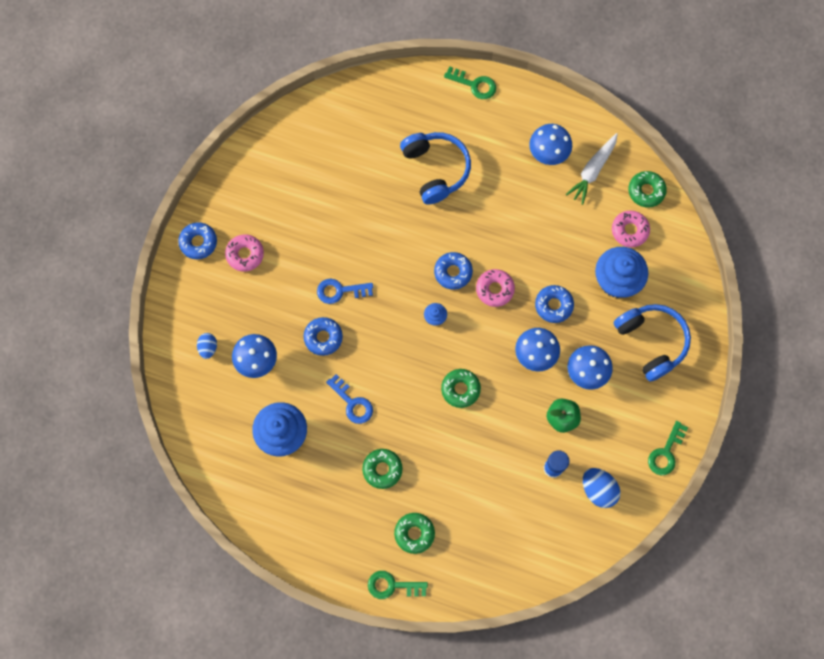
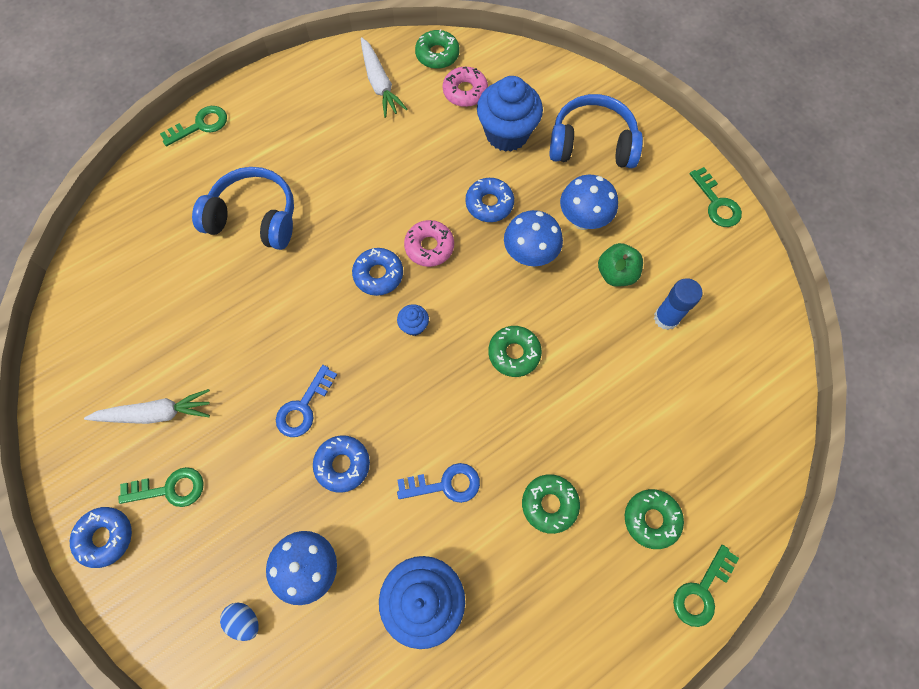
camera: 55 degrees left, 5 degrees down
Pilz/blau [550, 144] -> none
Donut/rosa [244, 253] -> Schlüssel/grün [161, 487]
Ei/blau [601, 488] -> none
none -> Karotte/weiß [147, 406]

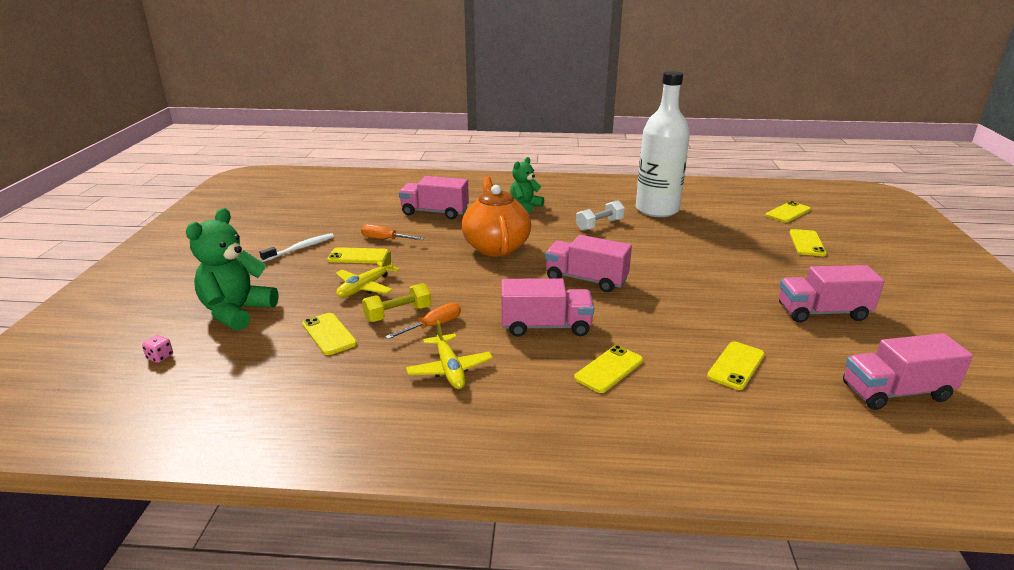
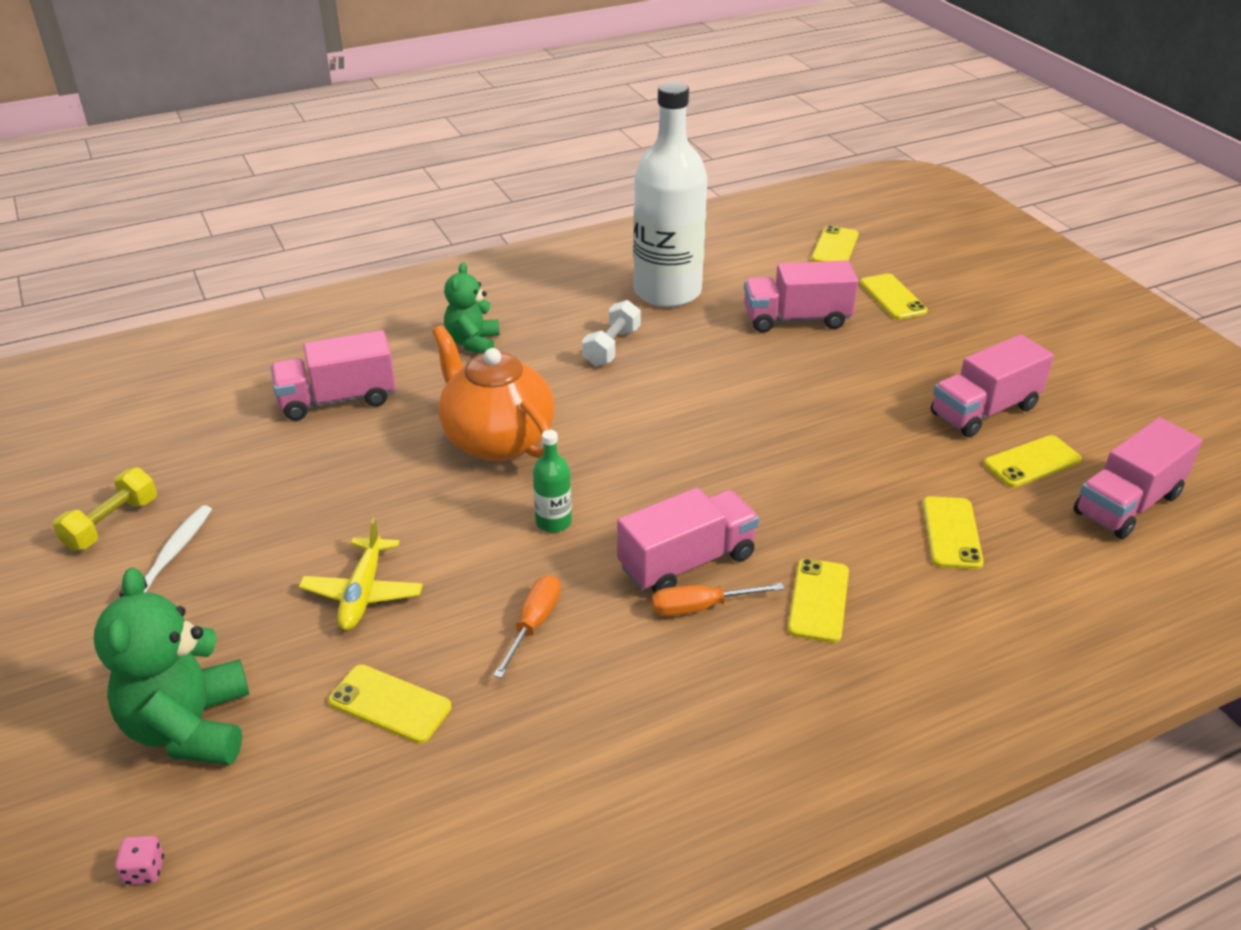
camera: 30 degrees left, 10 degrees up
Schraubenzieher/orange [392, 232] -> Schraubenzieher/orange [718, 599], shifted
Lastwagen/rosa [588, 263] -> Lastwagen/rosa [801, 296], shifted
Handy/gelb [357, 255] -> Handy/gelb [1033, 461], shifted
Hantel/gelb [396, 302] -> Hantel/gelb [105, 509], shifted
Flugzeug/gelb [449, 354] -> none
none -> Flasche/grün [552, 481]

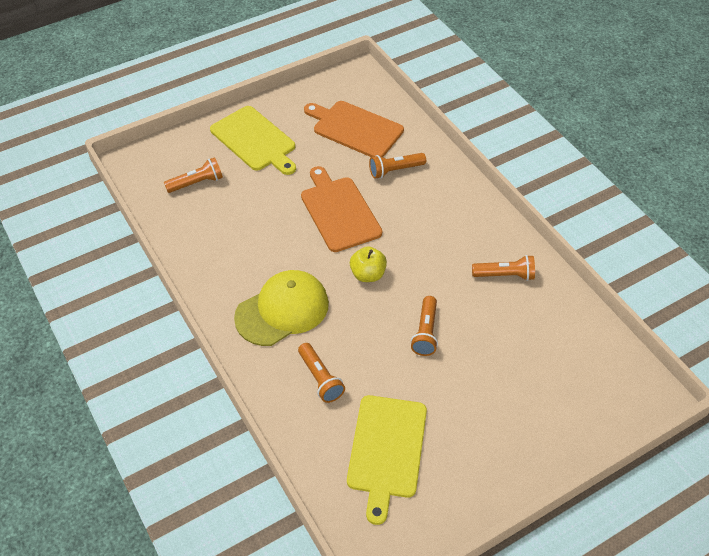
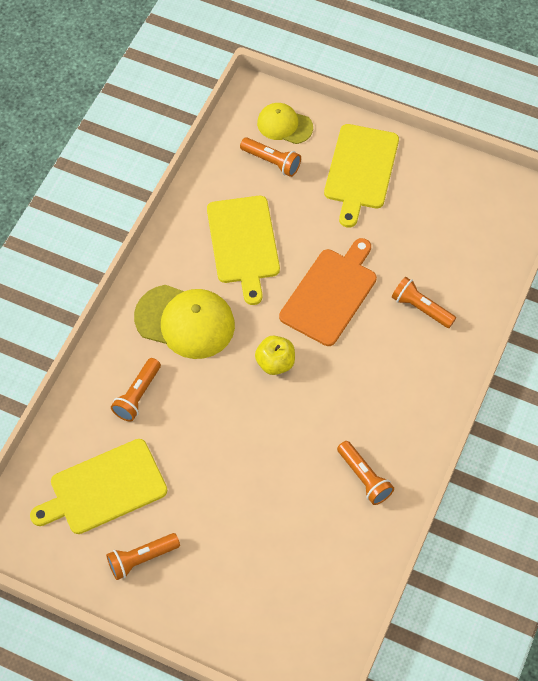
camera: 55 degrees right, 10 degrees up
Schneidebrett/orange [354, 129] -> none
Taschenlampe/orange [424, 326] -> Taschenlampe/orange [143, 556], shifted
none -> Kappe/gelb [285, 123]
none -> Schneidebrett/gelb [243, 250]

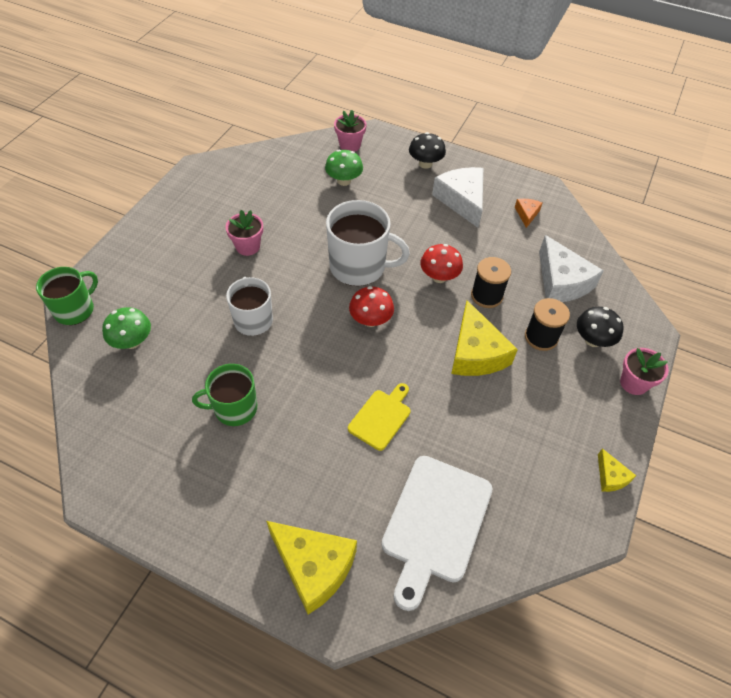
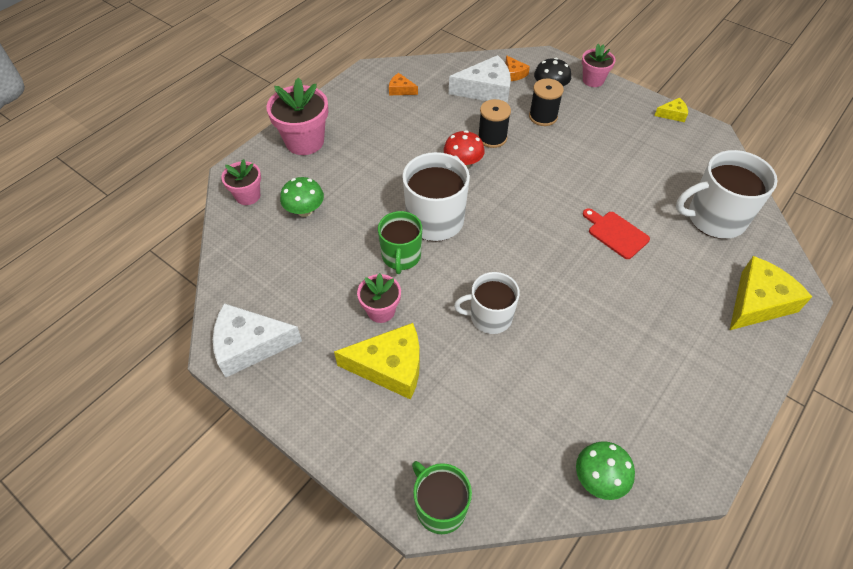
camera: 75 degrees left, 0 degrees up
Pilz/schwarz [427, 150] -> Blumentopf/rosa [297, 116]
Käse/weiß [457, 197] -> Käse/weiß [257, 340], shifted
Pilz/rot [371, 306] -> none
Käse/gelb [484, 338] -> Käse/gelb [377, 361], shifted
Pilz/grün [126, 328] -> Pilz/grün [605, 470], shifted
Tasse/grün [224, 395] -> Tasse/grün [400, 242], shifted
Schneidebrett/gelb [379, 417] -> Schneidebrett/rot [616, 233]
Schneidebrett/weiß [437, 533] -> Tasse/weiß [727, 194]
none -> Käse/orange [517, 68]

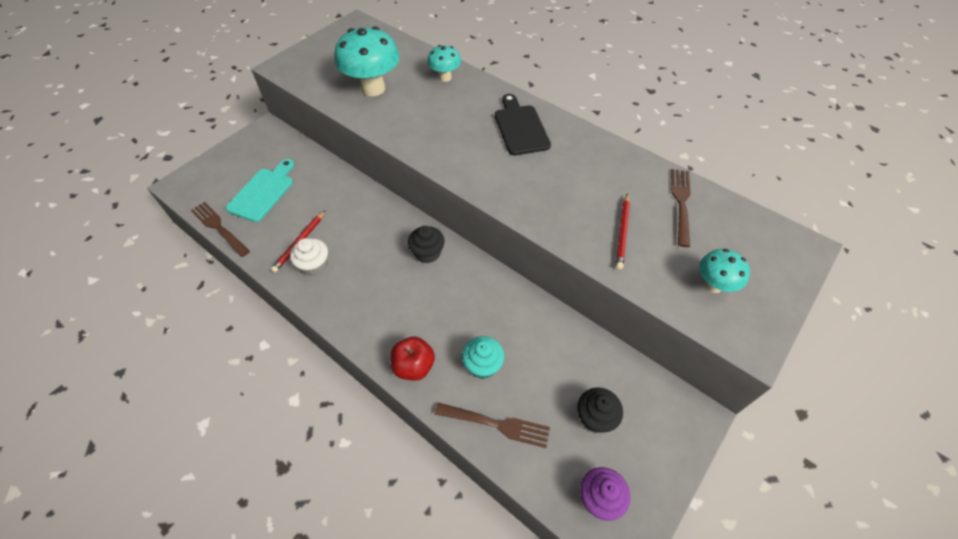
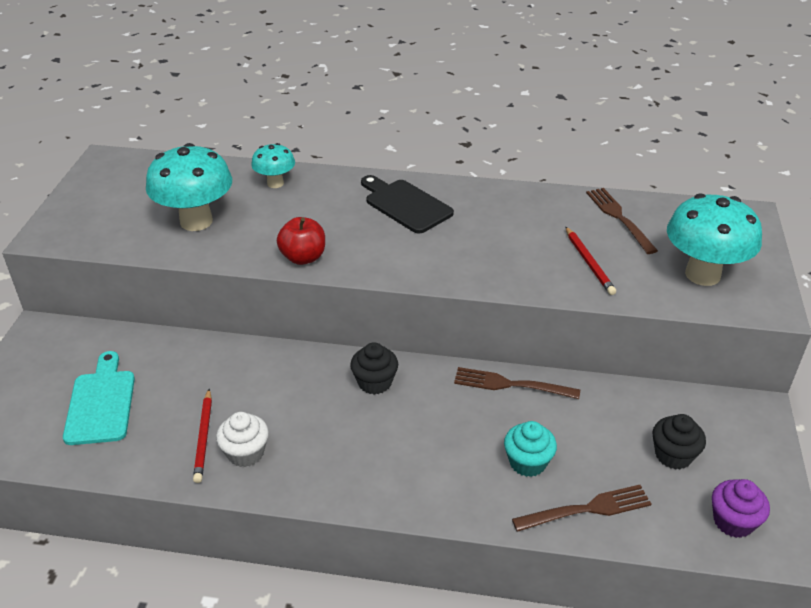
camera: 30 degrees left, 15 degrees down
Gabel/braun [220, 229] -> Gabel/braun [517, 383], shifted
Pilz/türkis [724, 271] -> Pilz/türkis [714, 239], x1.82
Apfel/rot [412, 358] -> Apfel/rot [301, 241], shifted

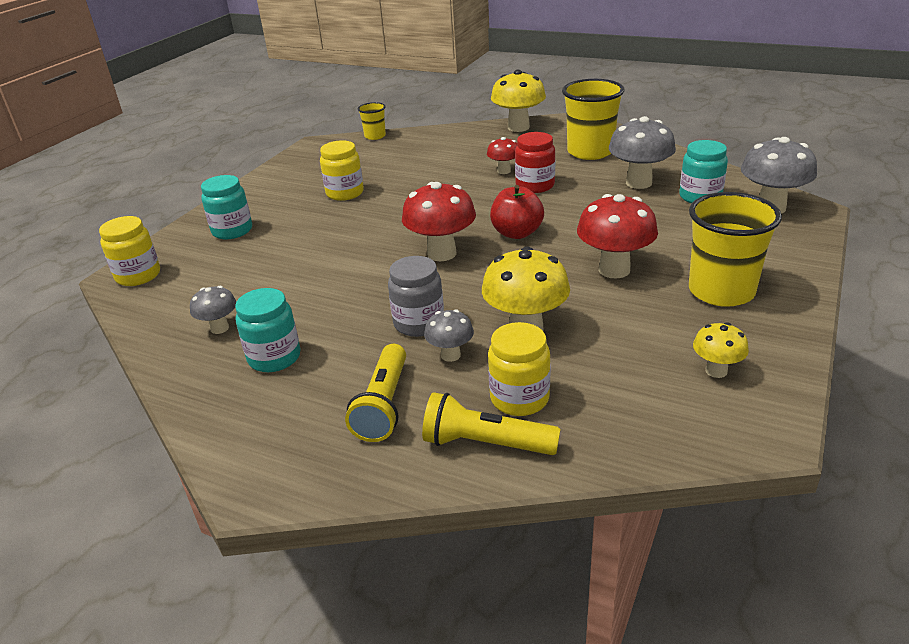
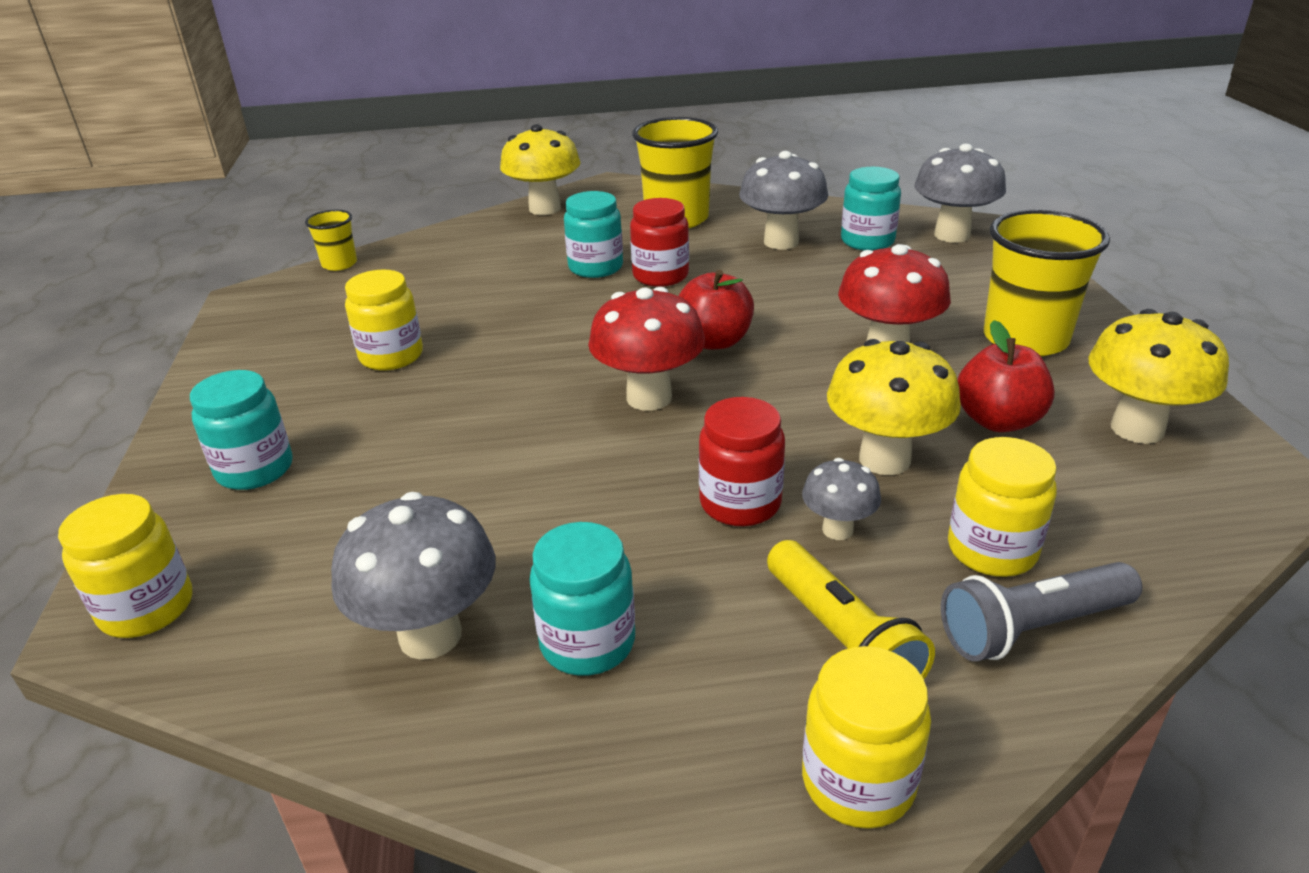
camera: 35 degrees left, 0 degrees up
Pilz/rot [502, 155] -> Einmachglas/türkis [593, 234]
Einmachglas/grau [416, 296] -> Einmachglas/rot [742, 461]
Pilz/grau [213, 310] -> Pilz/grau [413, 576], x1.81
Pilz/gelb [721, 350] -> Pilz/gelb [1158, 376], x1.81
Taschenlampe/gelb [491, 423] -> Taschenlampe/grau [1041, 611]
none -> Apfel/rot [1006, 376]
none -> Einmachglas/gelb [866, 737]

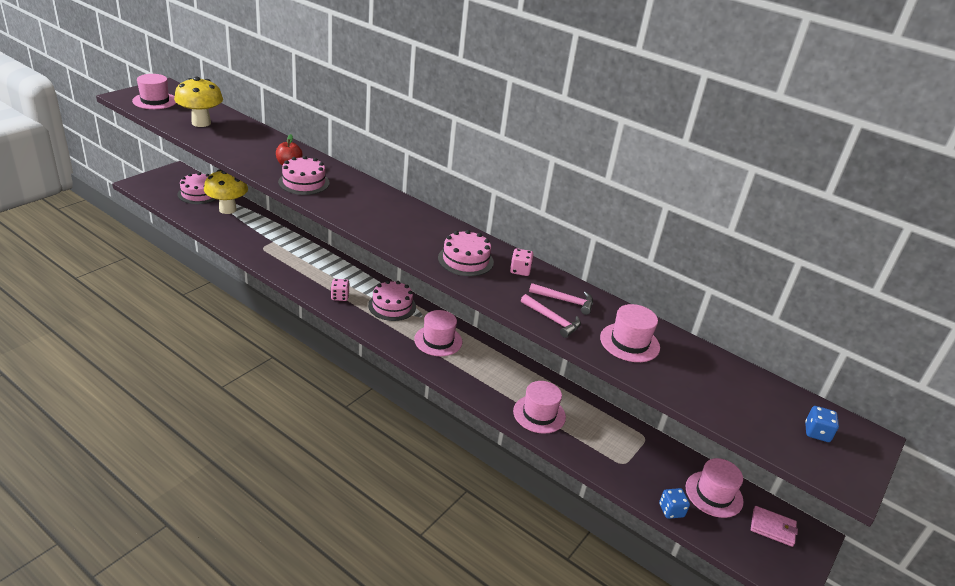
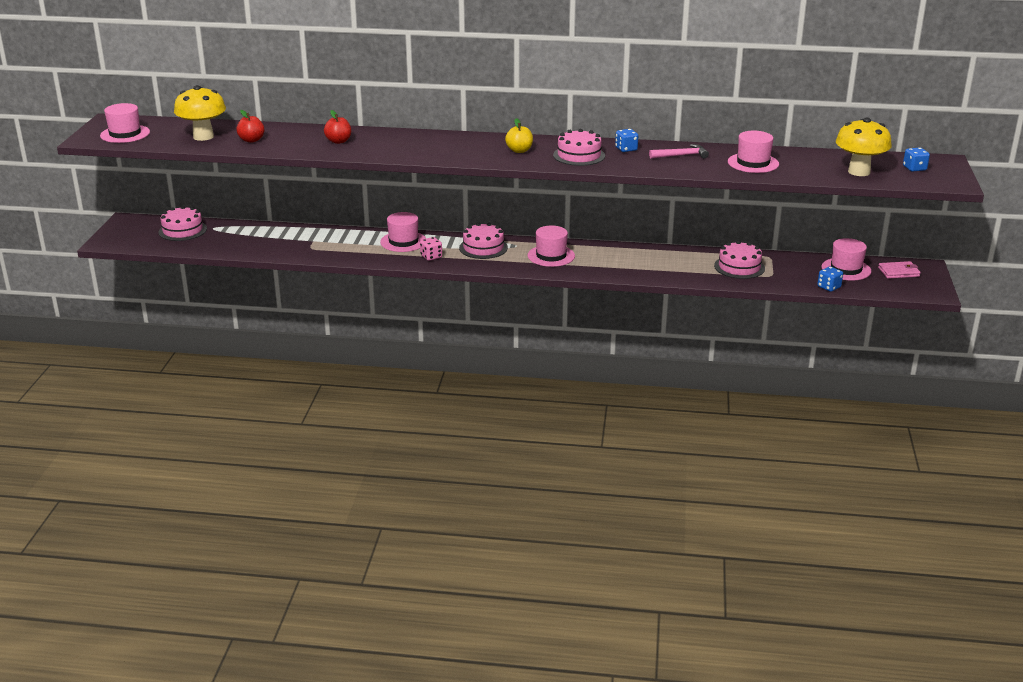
camera: 25 degrees left, 5 degrees down
Kuchen/rosa [304, 175] -> Kuchen/rosa [739, 260], shifted
Pilz/gelb [226, 191] -> Pilz/gelb [864, 147], shifted
Spielwürfel/rosa [522, 262] -> Spielwürfel/blau [626, 140]
Hammer/rosa [551, 316] -> none
Hut/rosa [539, 407] -> Hut/rosa [403, 232], shifted
none -> Apfel/rot [250, 126]
none -> Apfel/gelb [519, 135]

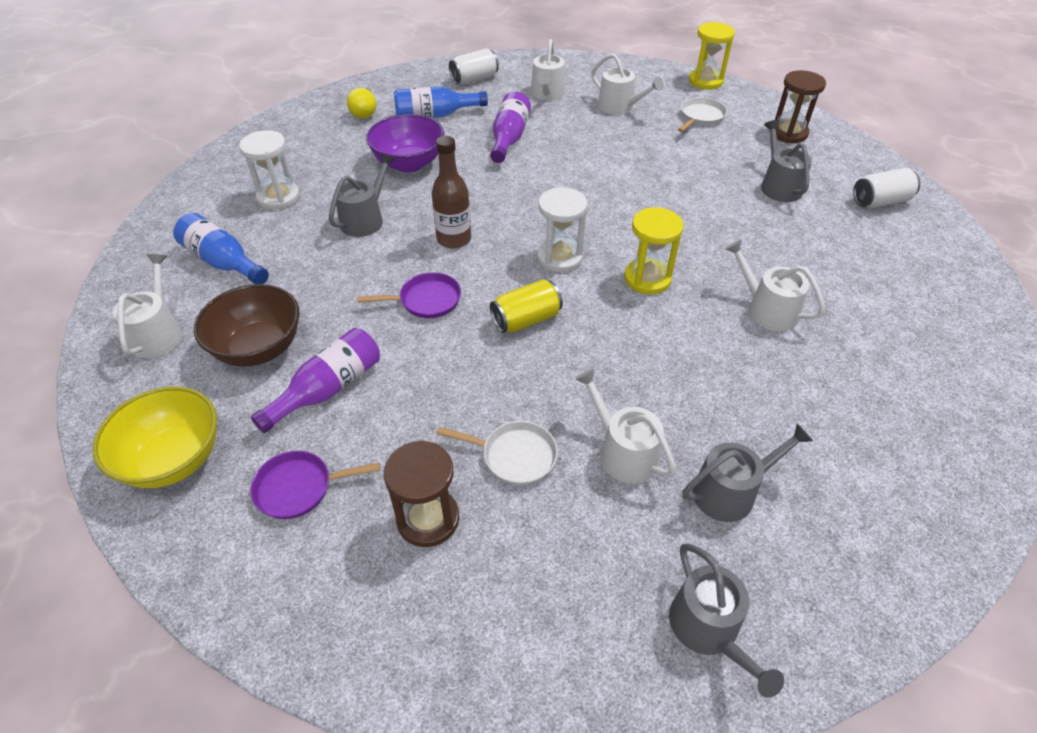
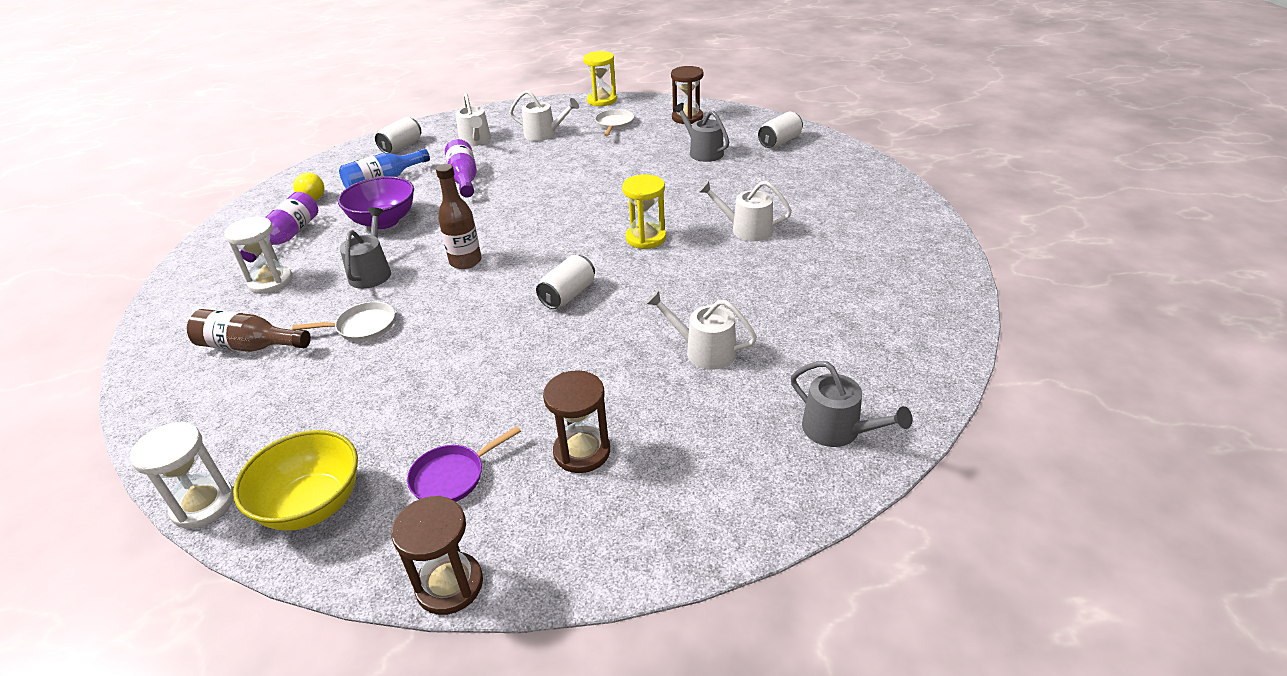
camera: 25 degrees left, 10 degrees down
Sanduhr/weiß [562, 229] -> Sanduhr/weiß [182, 475], shifted
Flasche/blau [221, 248] -> Flasche/braun [249, 330]
Gießkanne/weiß [147, 306] -> none
Pfanne/lila [409, 295] -> none
Dose/gelb [526, 306] -> Dose/weiß [565, 282]
Schüssel/braun [247, 325] -> none
Flasche/lila [315, 380] -> Flasche/lila [279, 227], shifted
Pfanne/weiß [497, 453] -> Pfanne/weiß [343, 322], shifted
Gießkanne/grau [747, 472] -> none
none -> Sanduhr/braun [437, 555]

